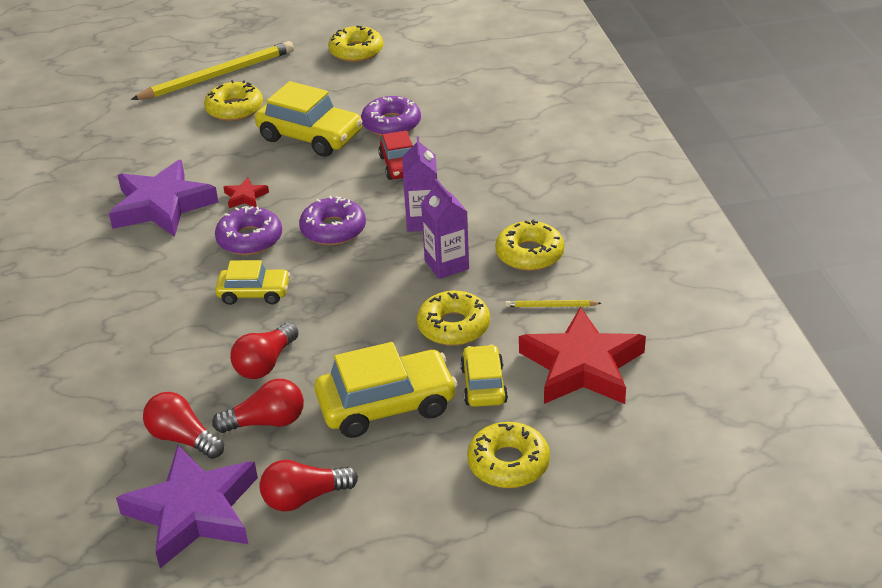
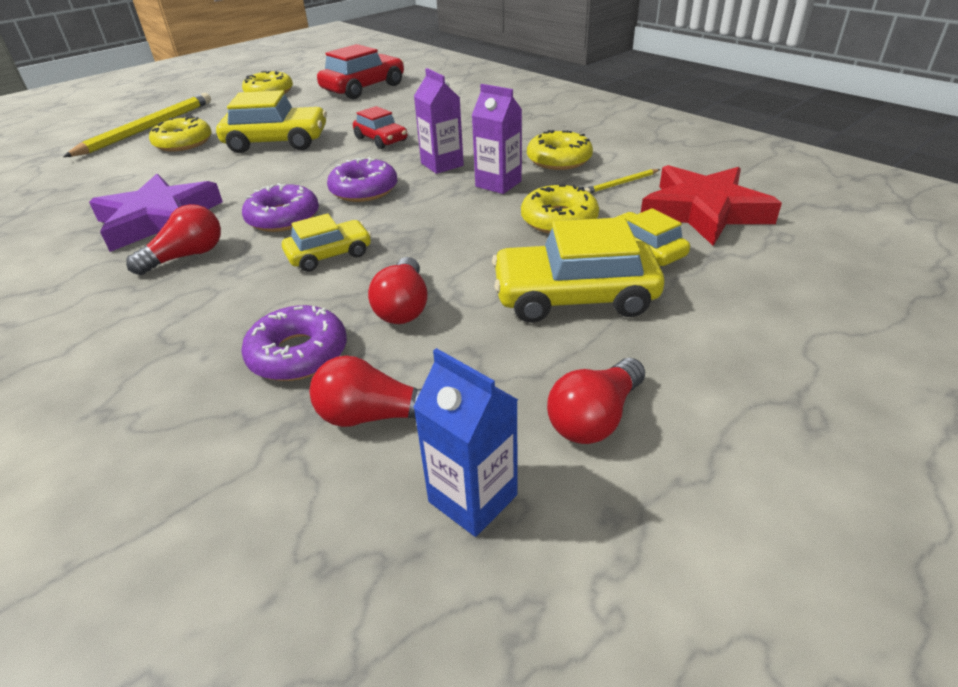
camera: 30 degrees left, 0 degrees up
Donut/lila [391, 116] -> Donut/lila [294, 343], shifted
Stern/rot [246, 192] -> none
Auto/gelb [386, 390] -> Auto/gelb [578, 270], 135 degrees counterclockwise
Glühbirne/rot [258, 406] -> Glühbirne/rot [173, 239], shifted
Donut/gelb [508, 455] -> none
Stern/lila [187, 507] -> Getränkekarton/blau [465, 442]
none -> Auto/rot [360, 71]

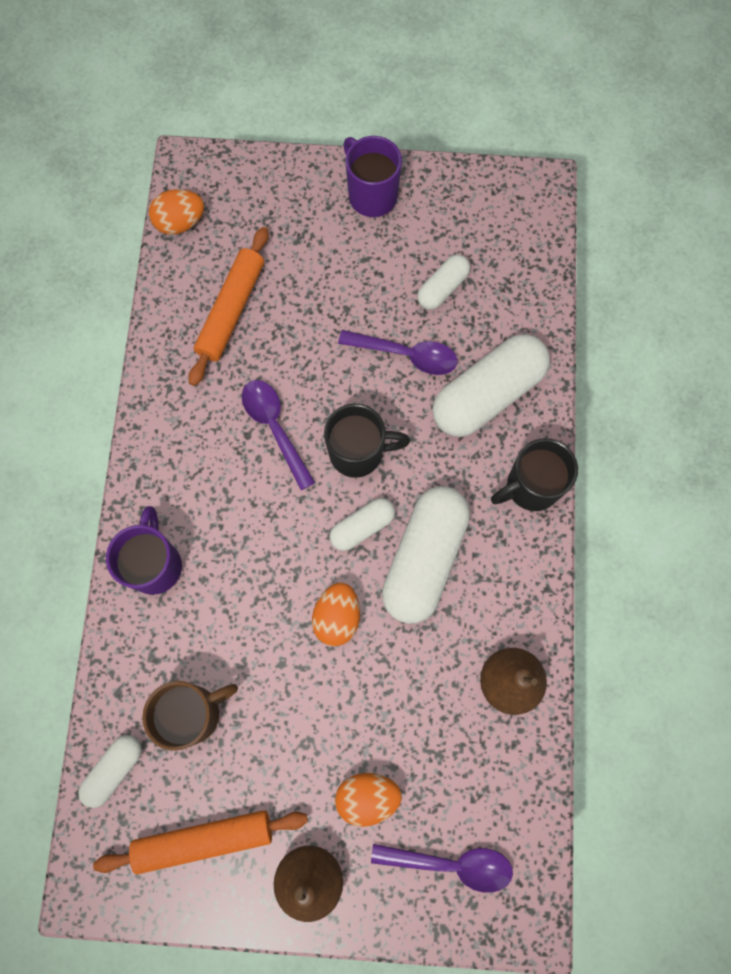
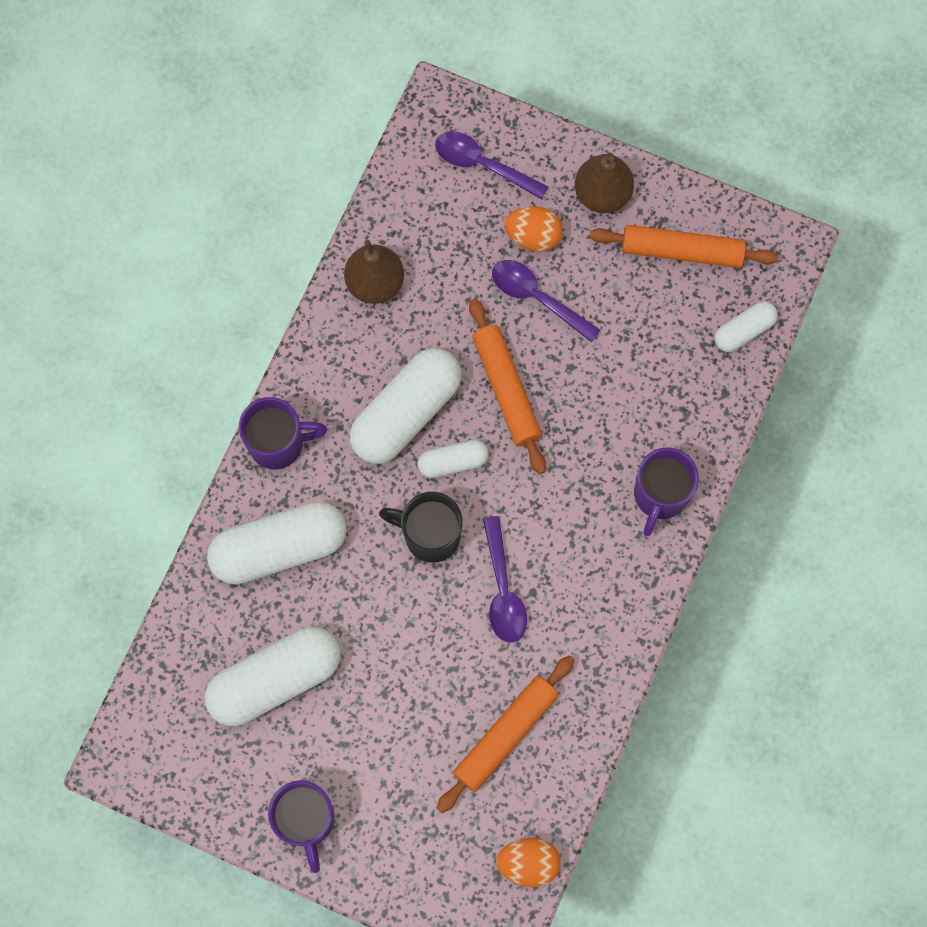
camera: 160 degrees left, 0 degrees up
Kapsel/weiß [443, 282] -> Kapsel/weiß [272, 676], x1.93
Löffel/lila [397, 352] -> Löffel/lila [546, 301], shifted
Tasse/schwarz [534, 474] -> Tasse/lila [283, 433]
Ei/orange [336, 614] -> Nudelholz/orange [507, 386]
Tasse/braun [190, 716] -> none

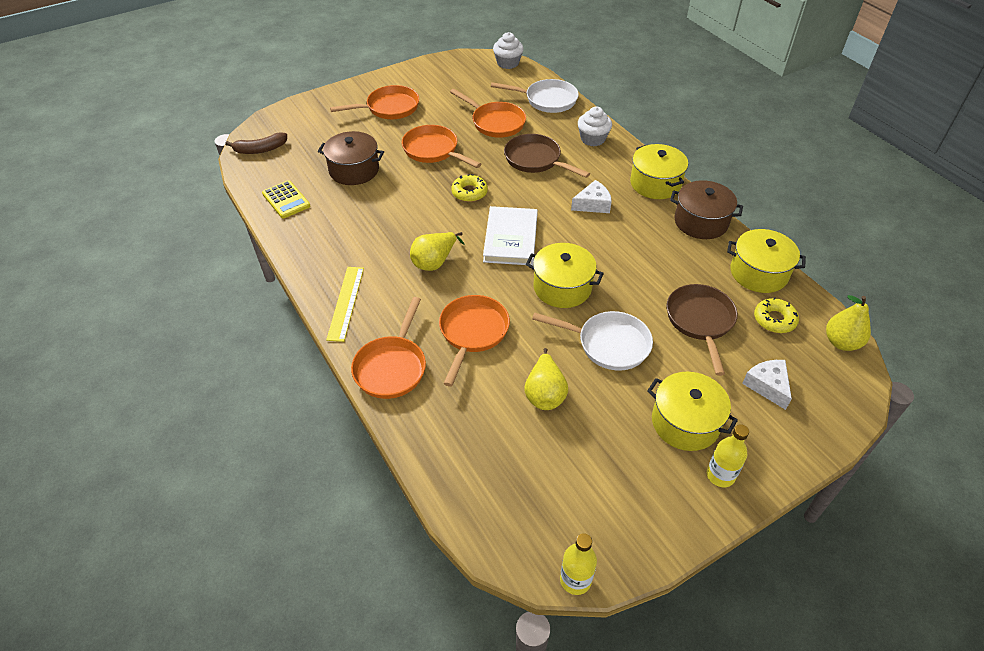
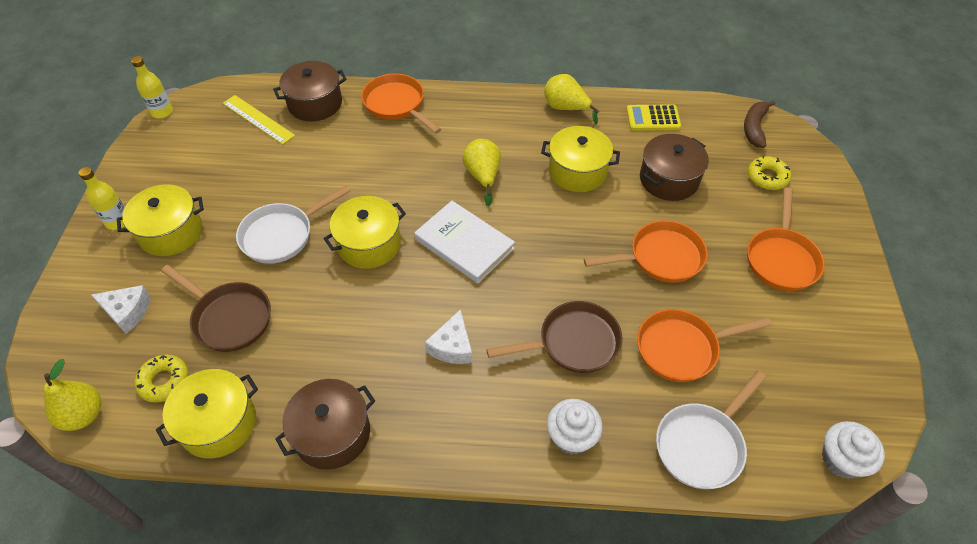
camera: 125 degrees right, 5 degrees up
Kochtopf/gelb [659, 171] -> Kochtopf/gelb [580, 159], shifted
Donut/gelb [469, 188] -> Donut/gelb [770, 172], shifted
Lineal/gelb [345, 304] -> Lineal/gelb [259, 119], shifted
Pfanne/orange [474, 341] -> none
Birne/gelb [546, 379] -> Birne/gelb [572, 99], shifted
none -> Kochtopf/braun [310, 91]

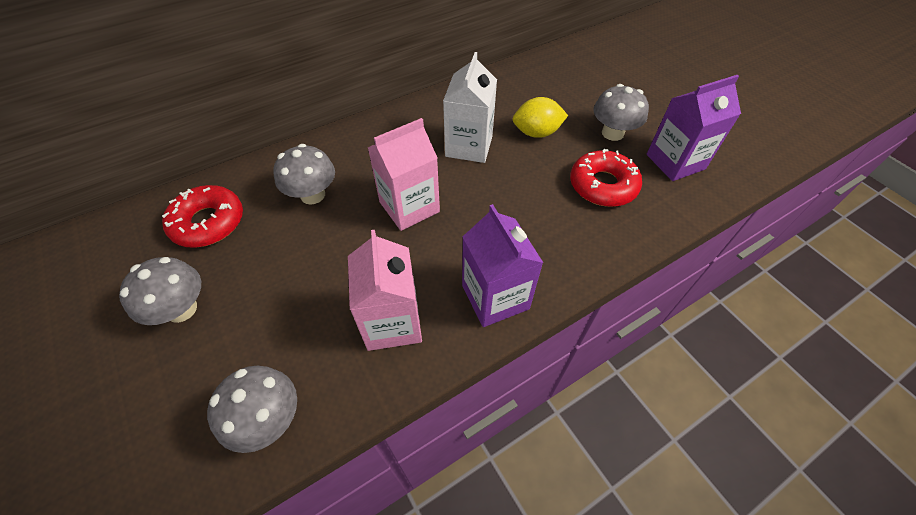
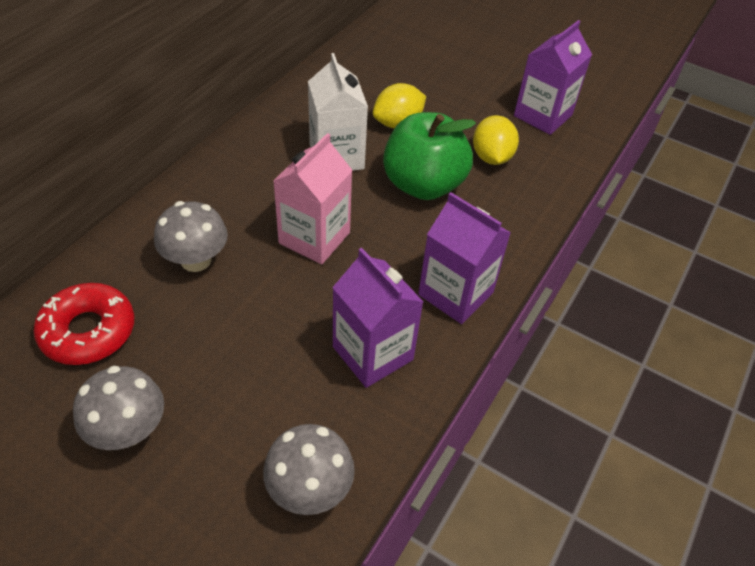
camera: 30 degrees left, 5 degrees down
Pilz/grau [621, 112] -> none
Donut/rot [606, 178] -> Zitrone/gelb [496, 140]
Getränkekarton/rosa [385, 290] -> Getränkekarton/lila [377, 318]
none -> Apfel/grün [429, 156]

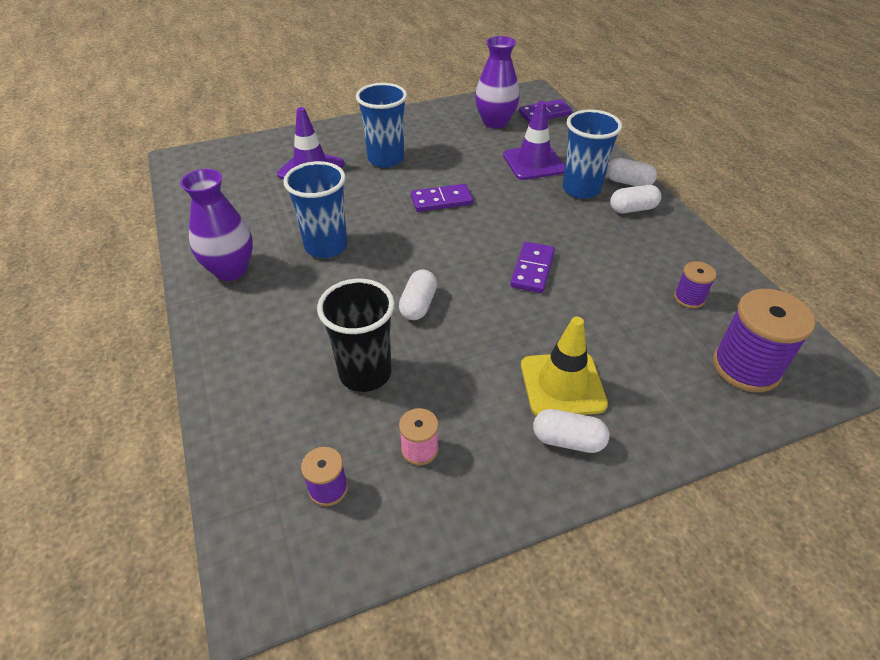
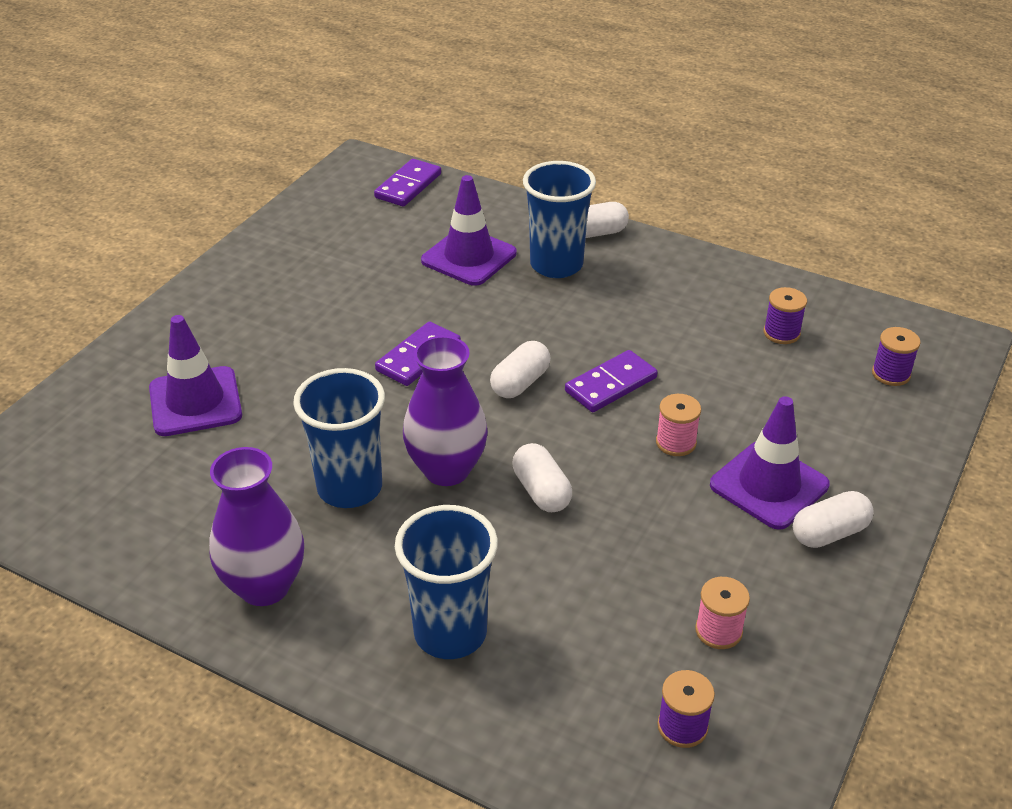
camera: 40 degrees left, 5 degrees down
Vase/lila [497, 82] -> Vase/lila [445, 411], shifted
Becher/blau [381, 125] -> Becher/blau [446, 582], shifted
Kapsel/weiß [635, 199] -> Kapsel/weiß [520, 369], shifted
Dominostein/lila [532, 267] -> Dominostein/lila [611, 381], 75 degrees clockwise
Becher/schwarz [356, 335] -> none
Garnrolle/lila [764, 340] -> Garnrolle/lila [896, 356], x0.51
Leitkegel/gelb [564, 366] -> Leitkegel/lila [770, 463]
none -> Garnrolle/rosa [678, 425]

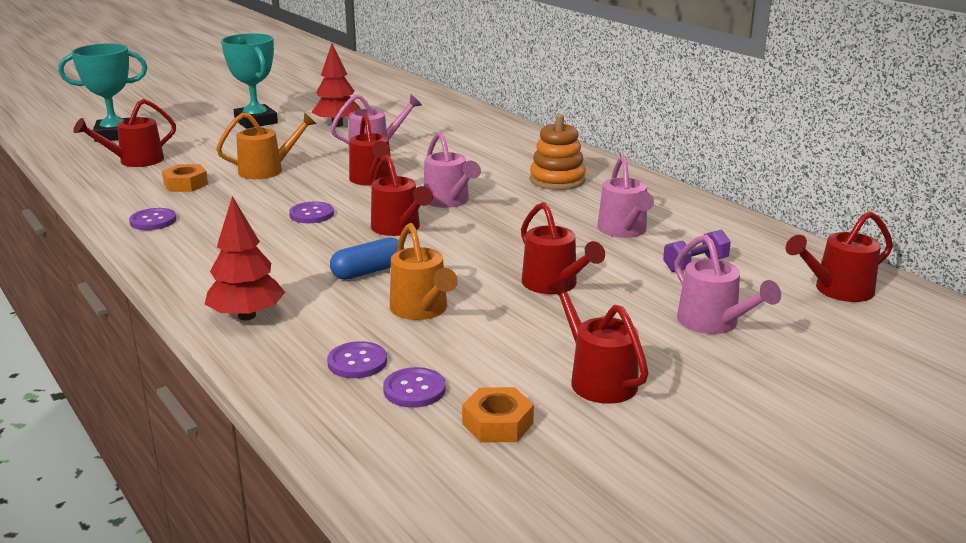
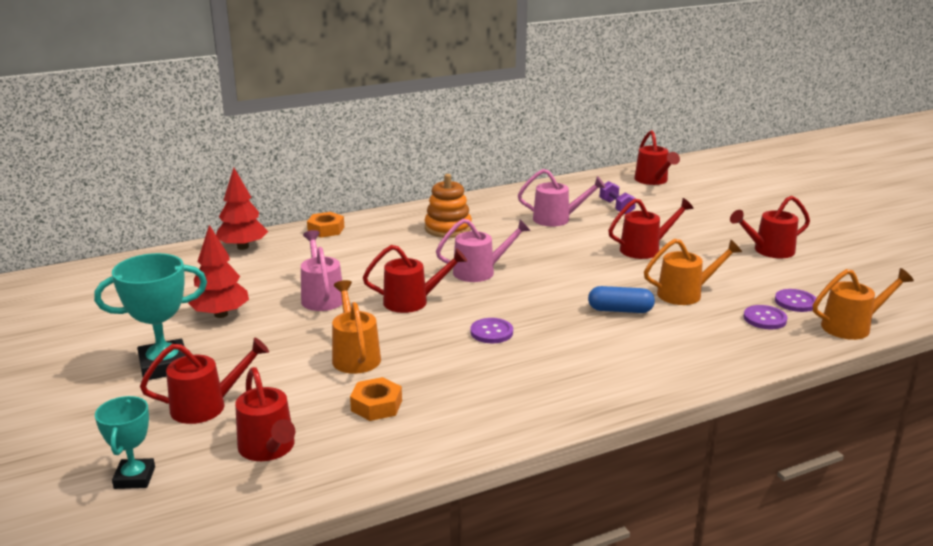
camera: 80 degrees left, 0 degrees up
Pokal/türkis [102, 92] -> Pokal/türkis [125, 442], x0.62
Gießkanne/rot [402, 195] -> Gießkanne/rot [204, 381], shifted
Baum/rot [245, 258] -> Baum/rot [242, 208], shifted
Knopf/lila [153, 219] -> none
Gießkanne/rosa [727, 284] -> none
Kapsel/blau [367, 258] -> Kapsel/blau [621, 299], 60 degrees counterclockwise
Sechskantmutter/orange [498, 415] -> Sechskantmutter/orange [325, 225], shifted
none -> Gießkanne/orange [863, 304]

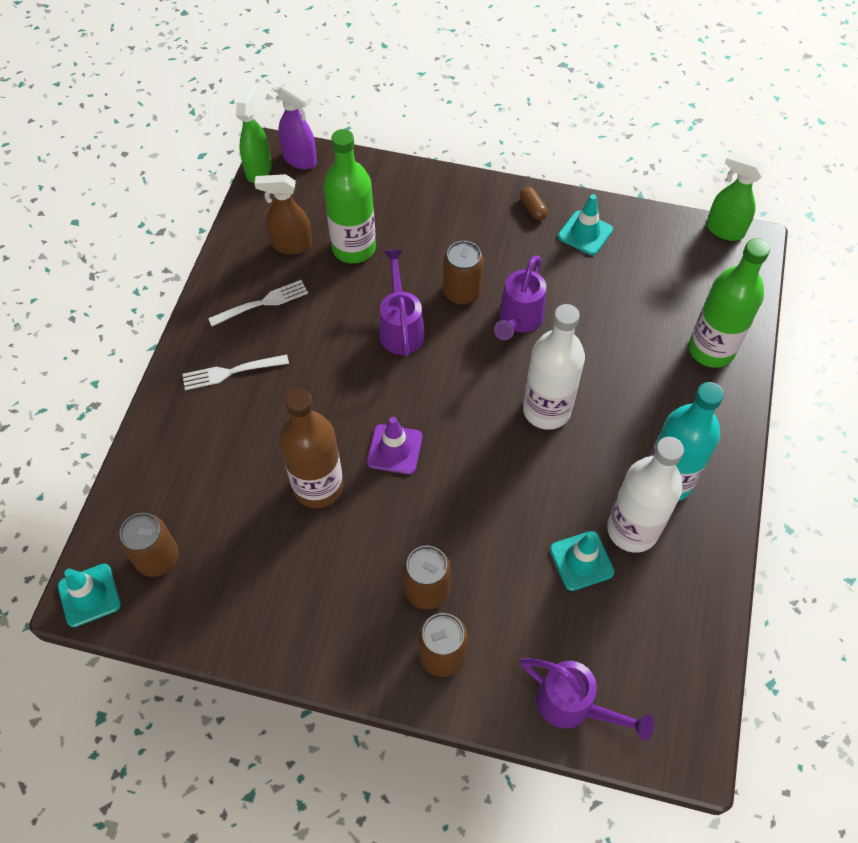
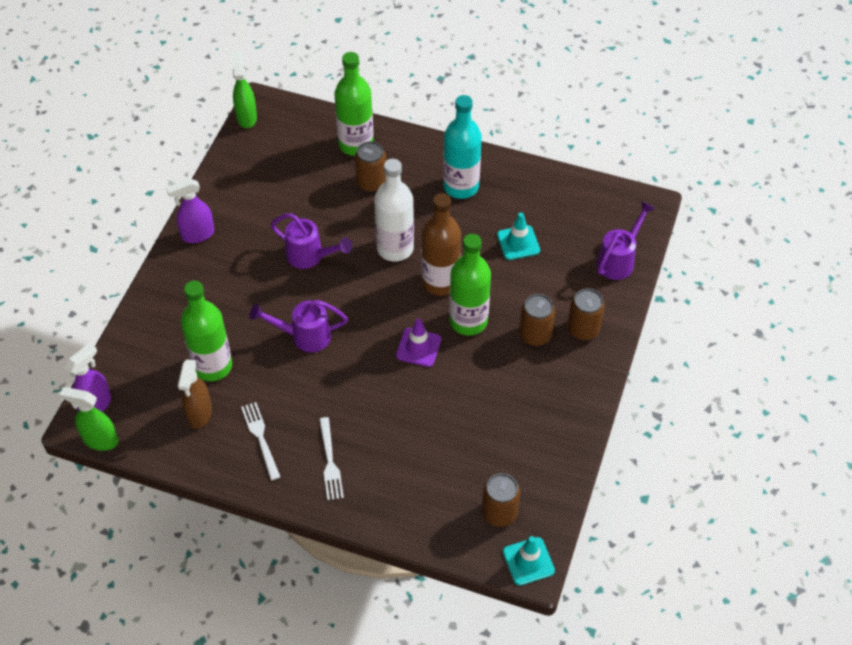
camera: 85 degrees left, 5 degrees down
Sprühflasche/grün [735, 196] -> Sprühflasche/grün [244, 89], 135 degrees clockwise
Kapsel/braun [534, 203] -> Sprühflasche/lila [190, 210]
Leitkegel/türkis [585, 224] -> none
Dose/braun [463, 273] -> Dose/braun [370, 166], shifted
Flasche/braun [311, 448] -> Flasche/braun [441, 244], shifted
Flasche/weiß [645, 495] -> none
none -> Flasche/grün [470, 284]

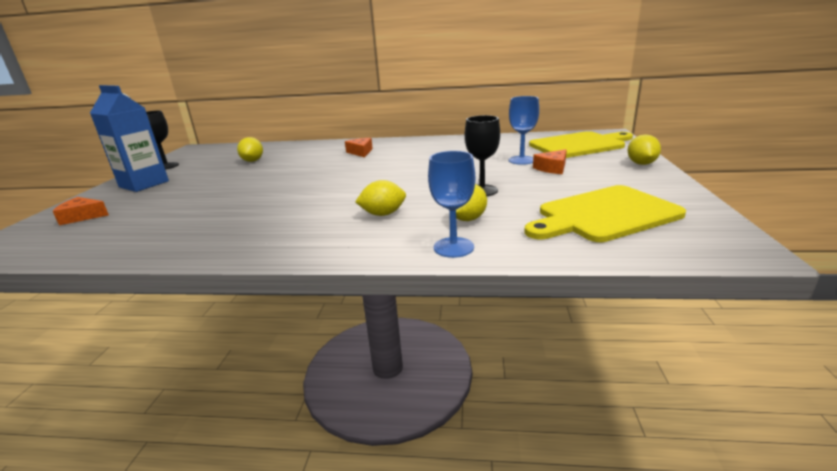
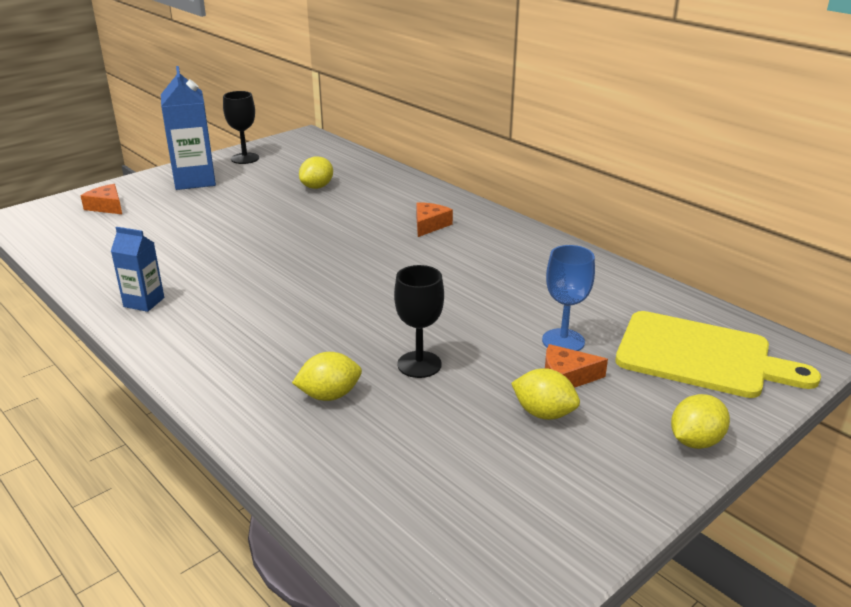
camera: 40 degrees right, 5 degrees up
Kelch/blau [451, 204] -> none
Zitrone/gelb [380, 198] -> Zitrone/gelb [545, 394], shifted
Schneidebrett/gelb [605, 213] -> none
none -> Getränkekarton/blau [137, 269]

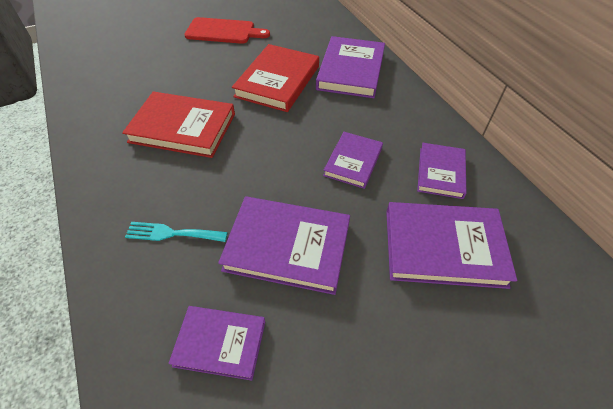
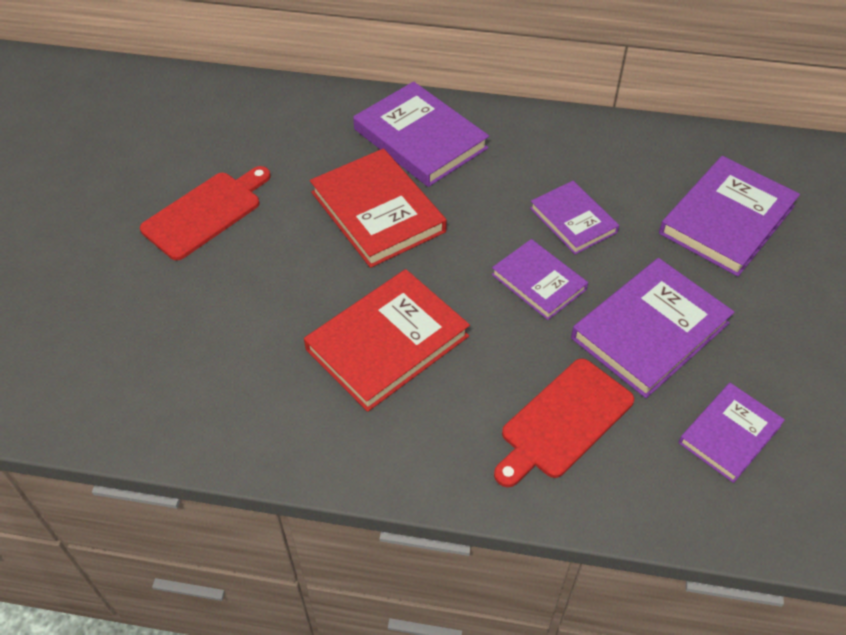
camera: 55 degrees left, 0 degrees up
Buch/lila [441, 171] -> Buch/lila [539, 279], shifted
Gabel/türkis [176, 232] -> Schneidebrett/rot [564, 422]

